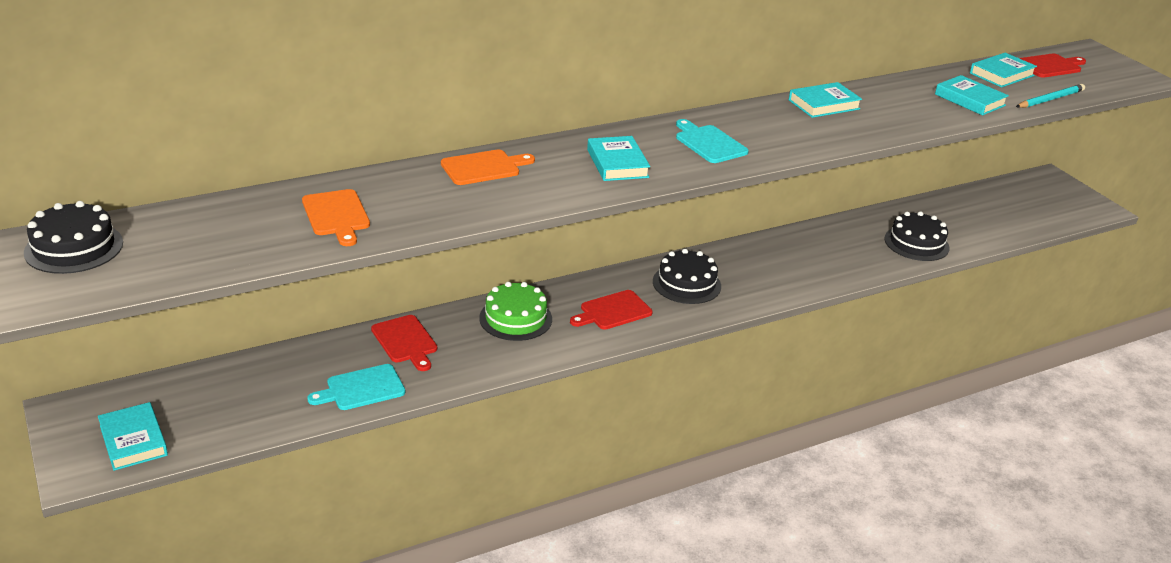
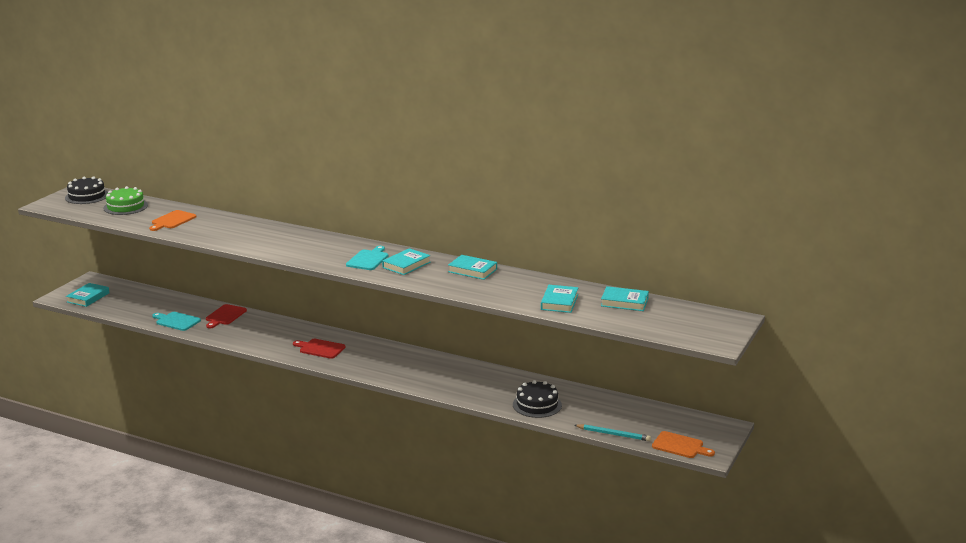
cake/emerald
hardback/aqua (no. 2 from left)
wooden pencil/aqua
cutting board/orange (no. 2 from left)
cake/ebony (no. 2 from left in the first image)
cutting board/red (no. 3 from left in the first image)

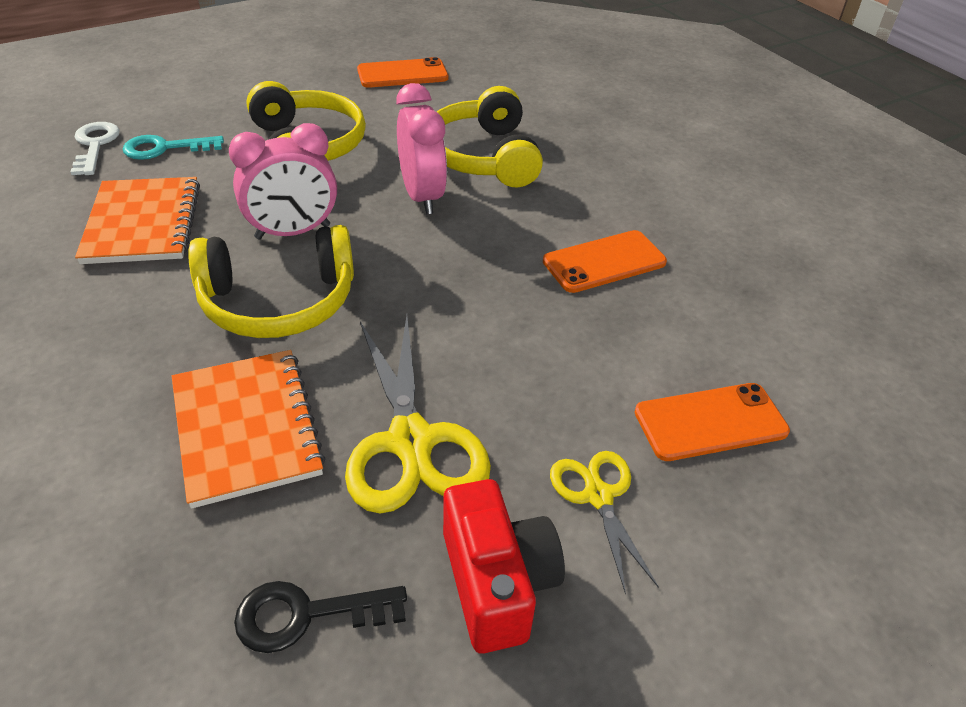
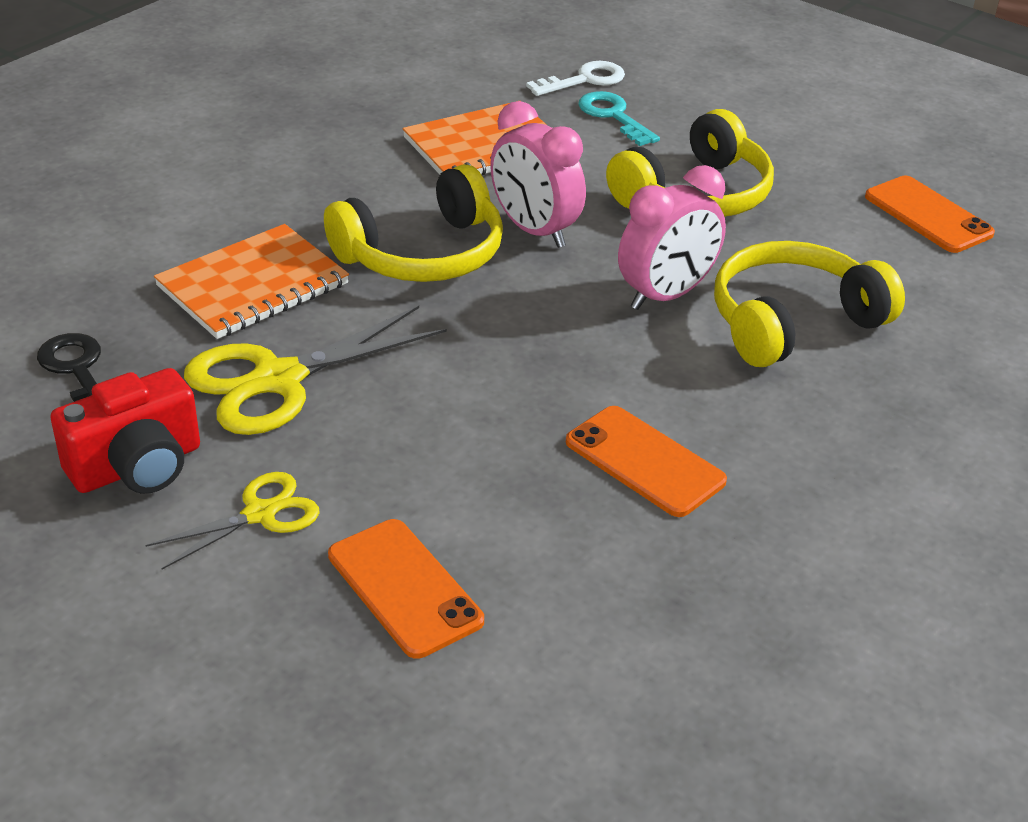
headphones/yellow (no. 1 from left)

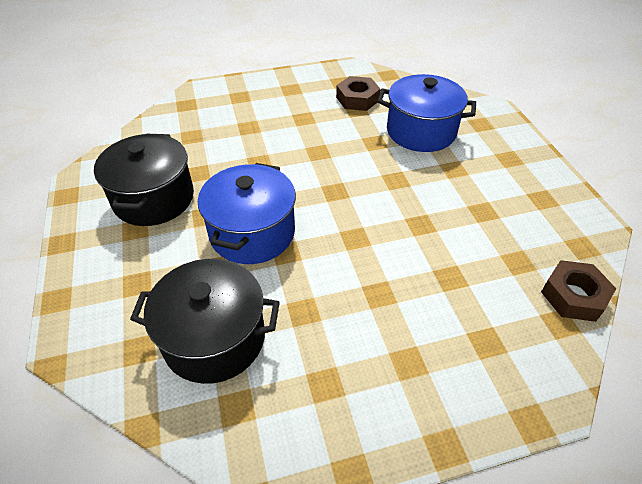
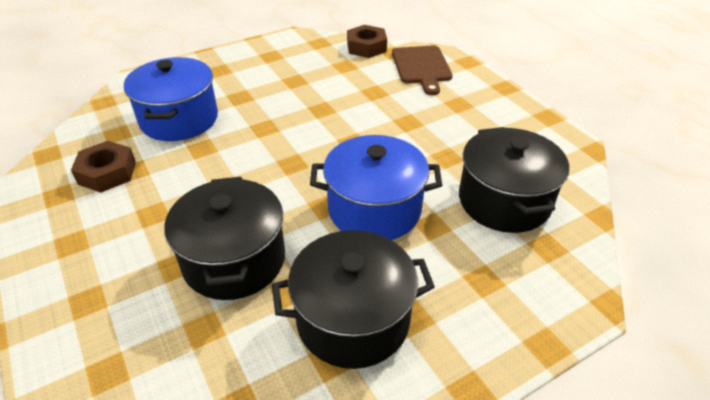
stockpot/ebony (no. 1 from left)
cutting board/brown

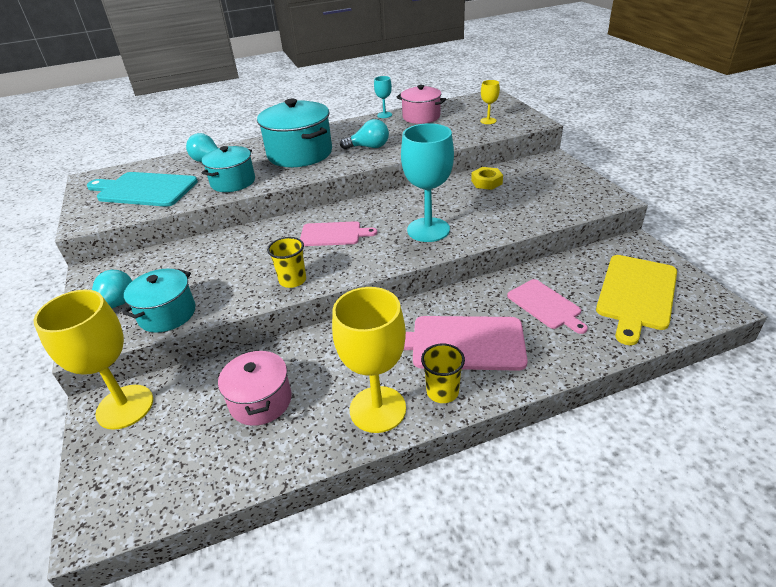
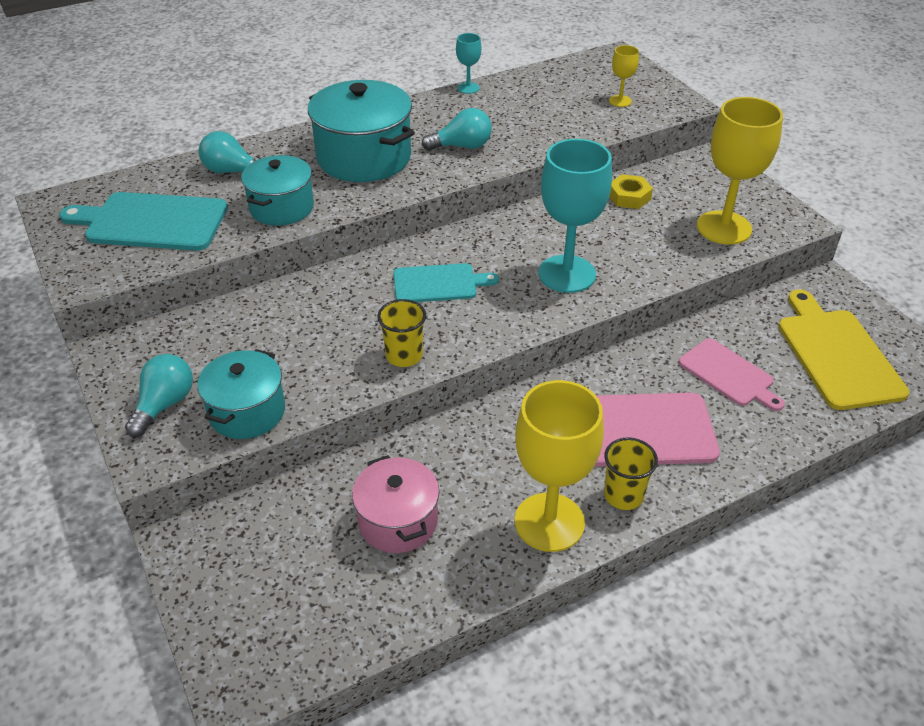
cutting board/aqua (no. 2 from left)
chalice/yellow (no. 3 from left)
cutting board/yellow
stockpot/pink (no. 2 from left in the first image)

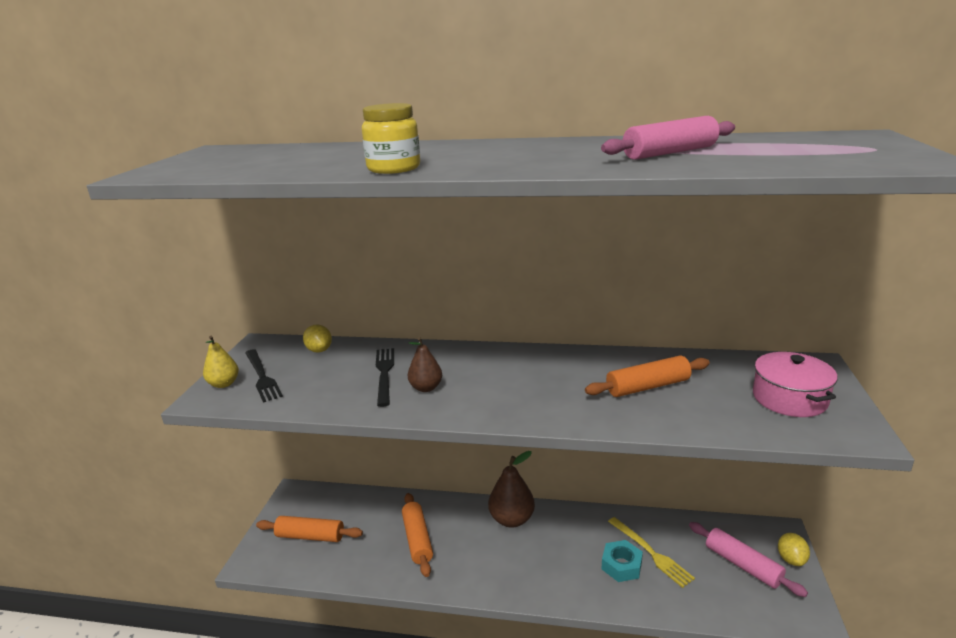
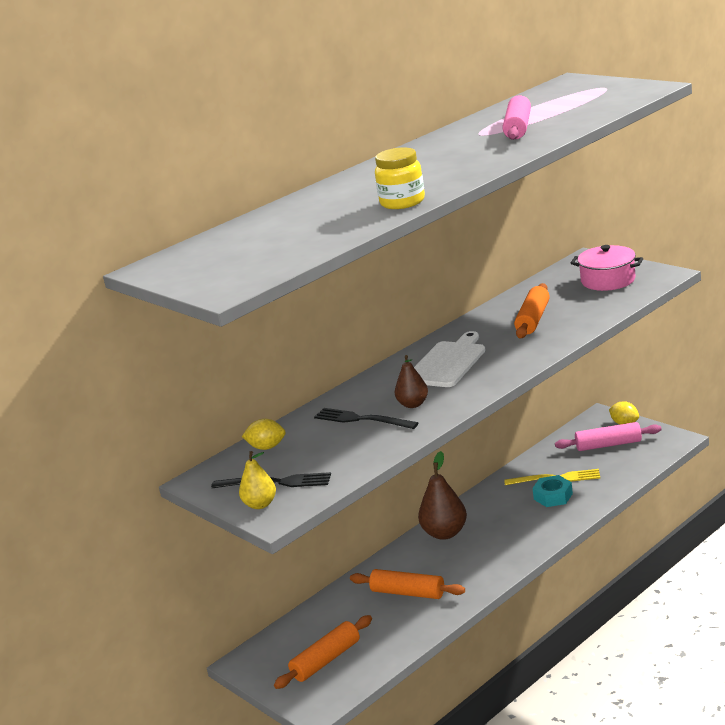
cutting board/pure white

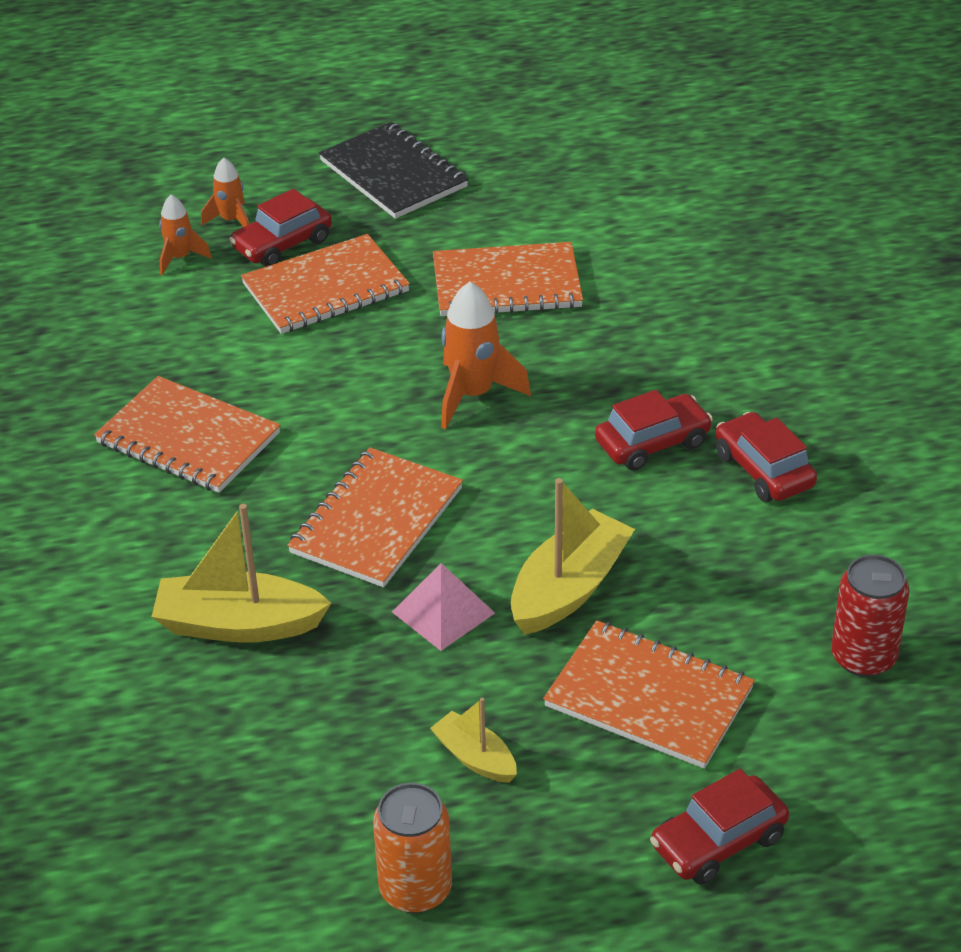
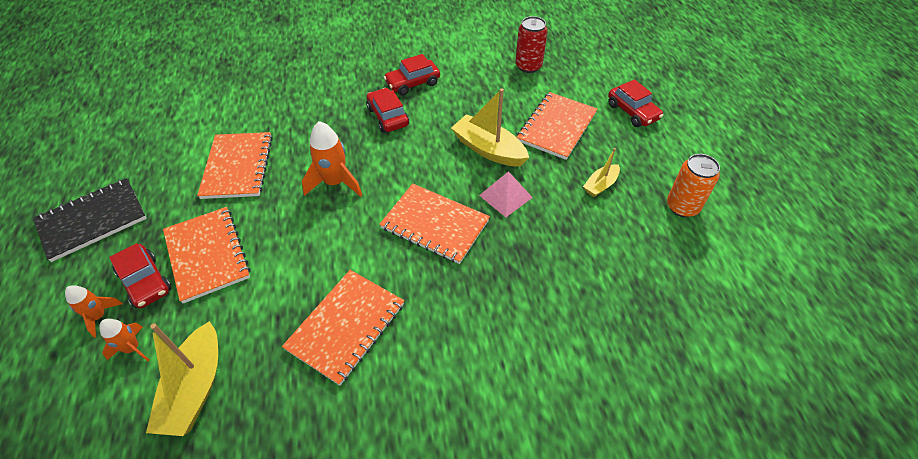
toy boat/yellow (no. 1 from left)

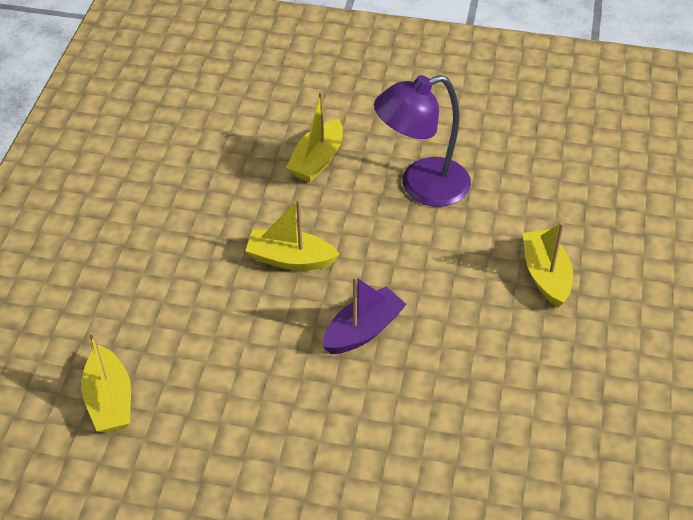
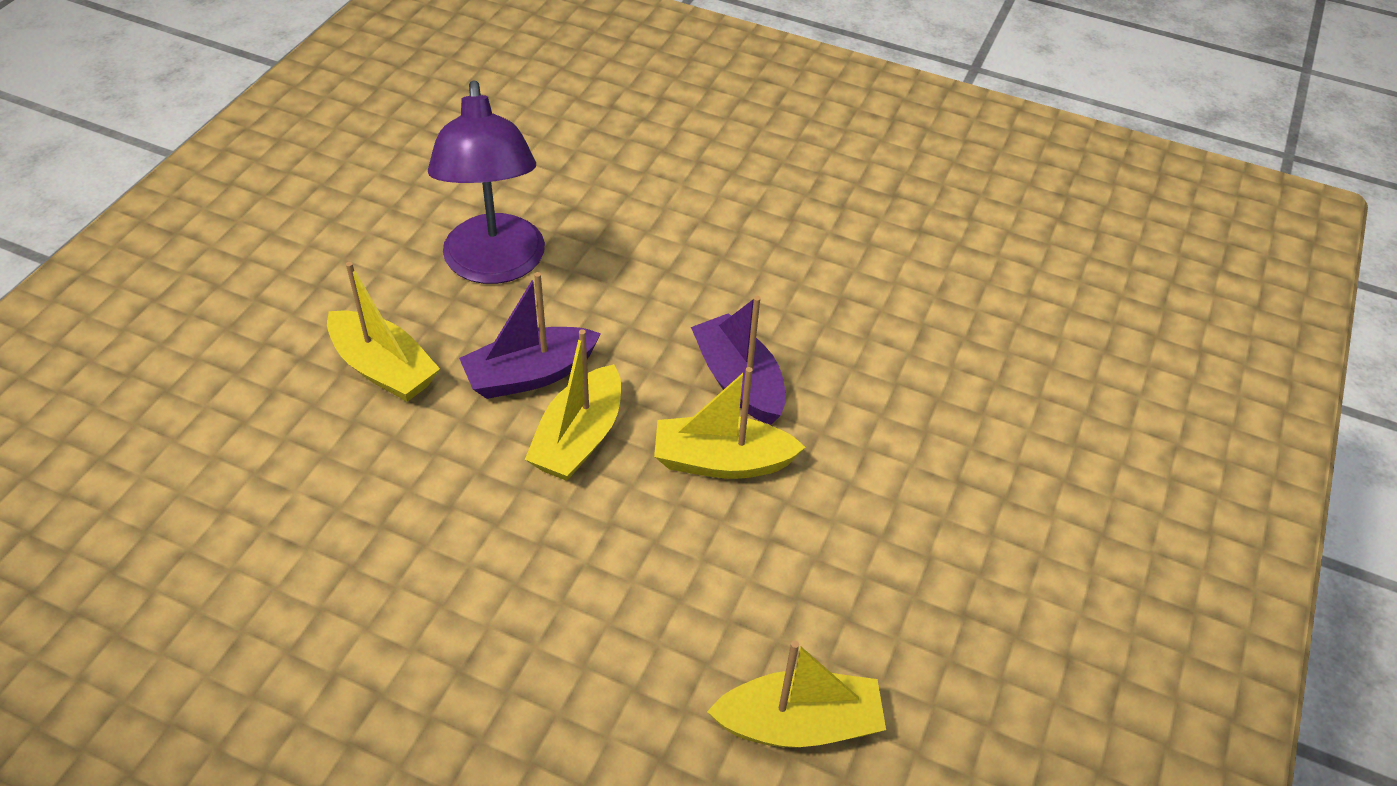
toy boat/royal purple (no. 1 from left)
toy boat/yellow (no. 3 from left)

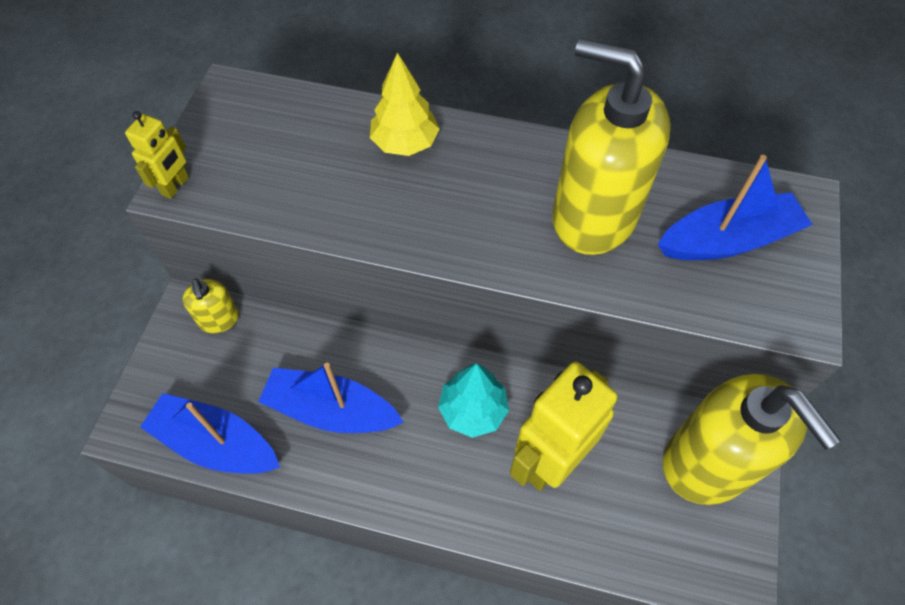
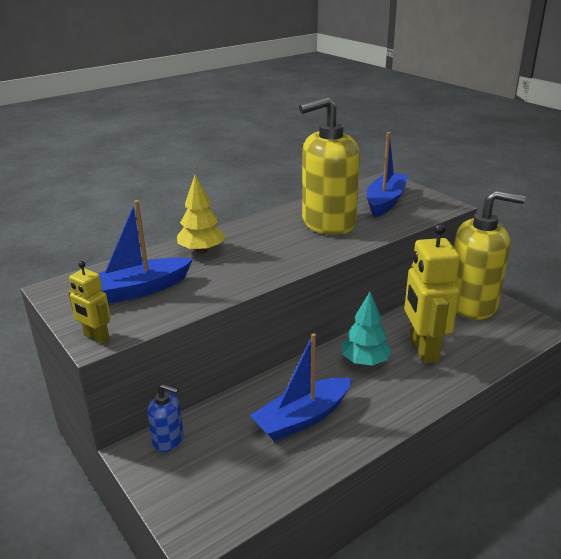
toy robot/yellow (no. 1 from left)
toy boat/blue (no. 1 from left)
soap pump/blue

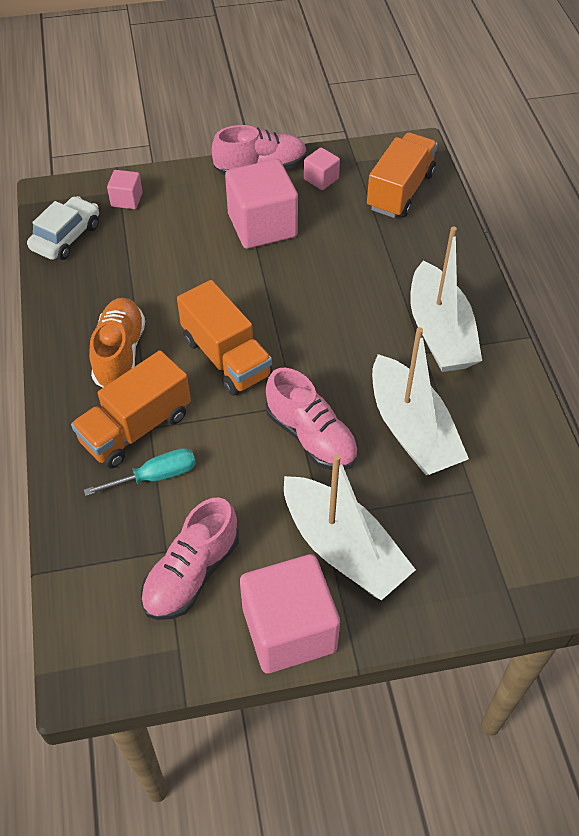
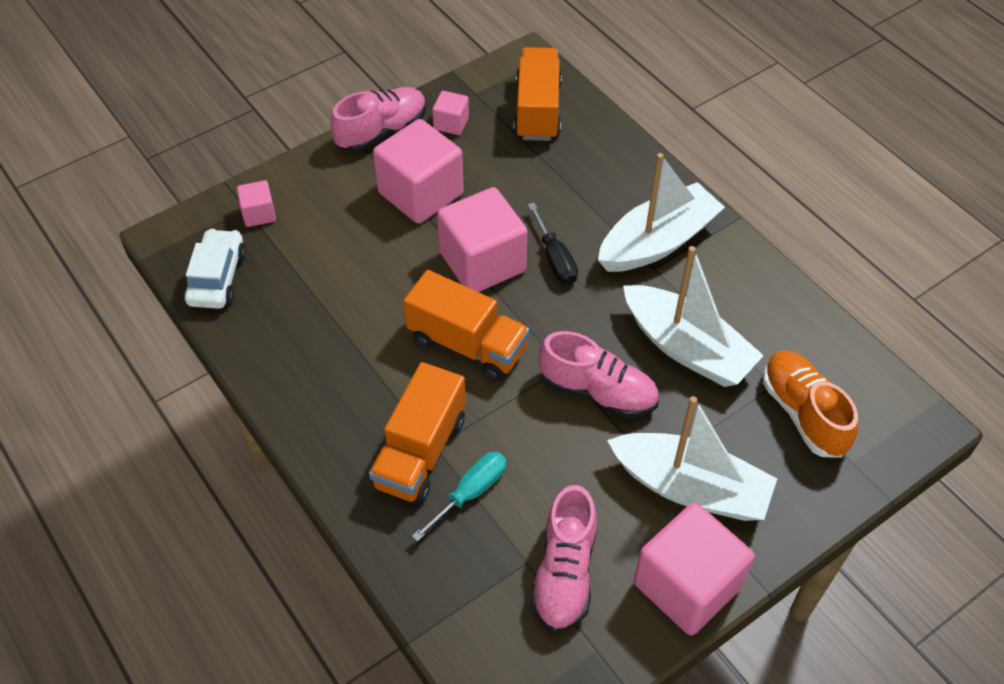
block/pink (no. 4 from left)
screwdriver/ebony
toy boat/pure white (no. 1 from left)
lace-up shoe/orange

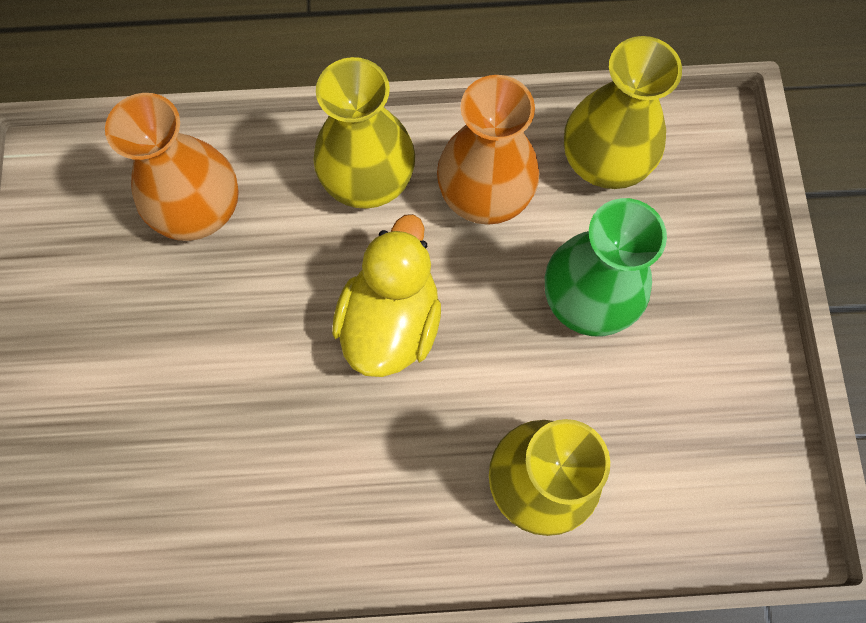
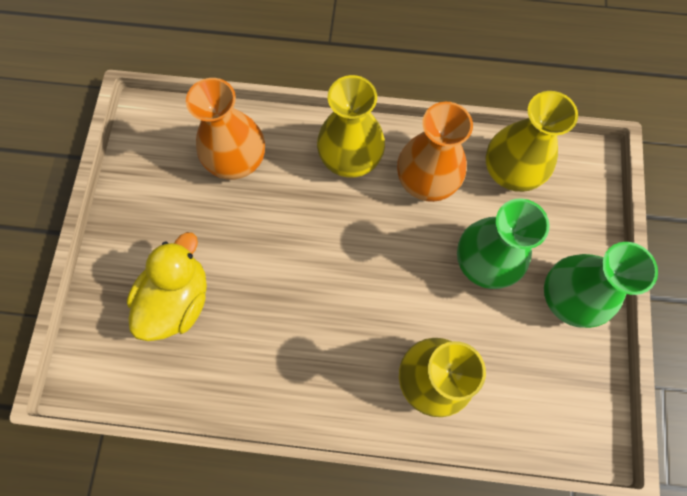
rubber duck/yellow
tall vase/emerald (no. 2 from left)

